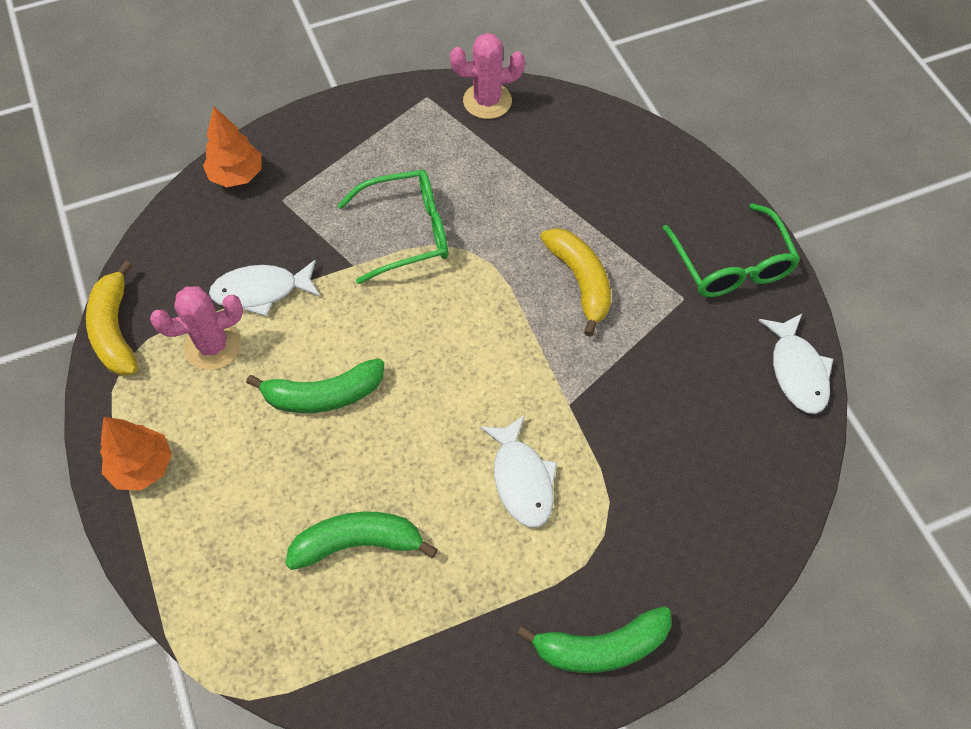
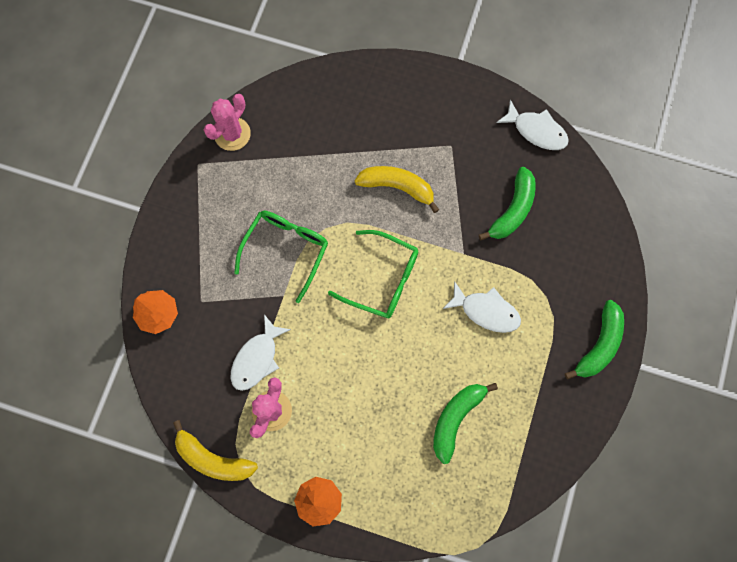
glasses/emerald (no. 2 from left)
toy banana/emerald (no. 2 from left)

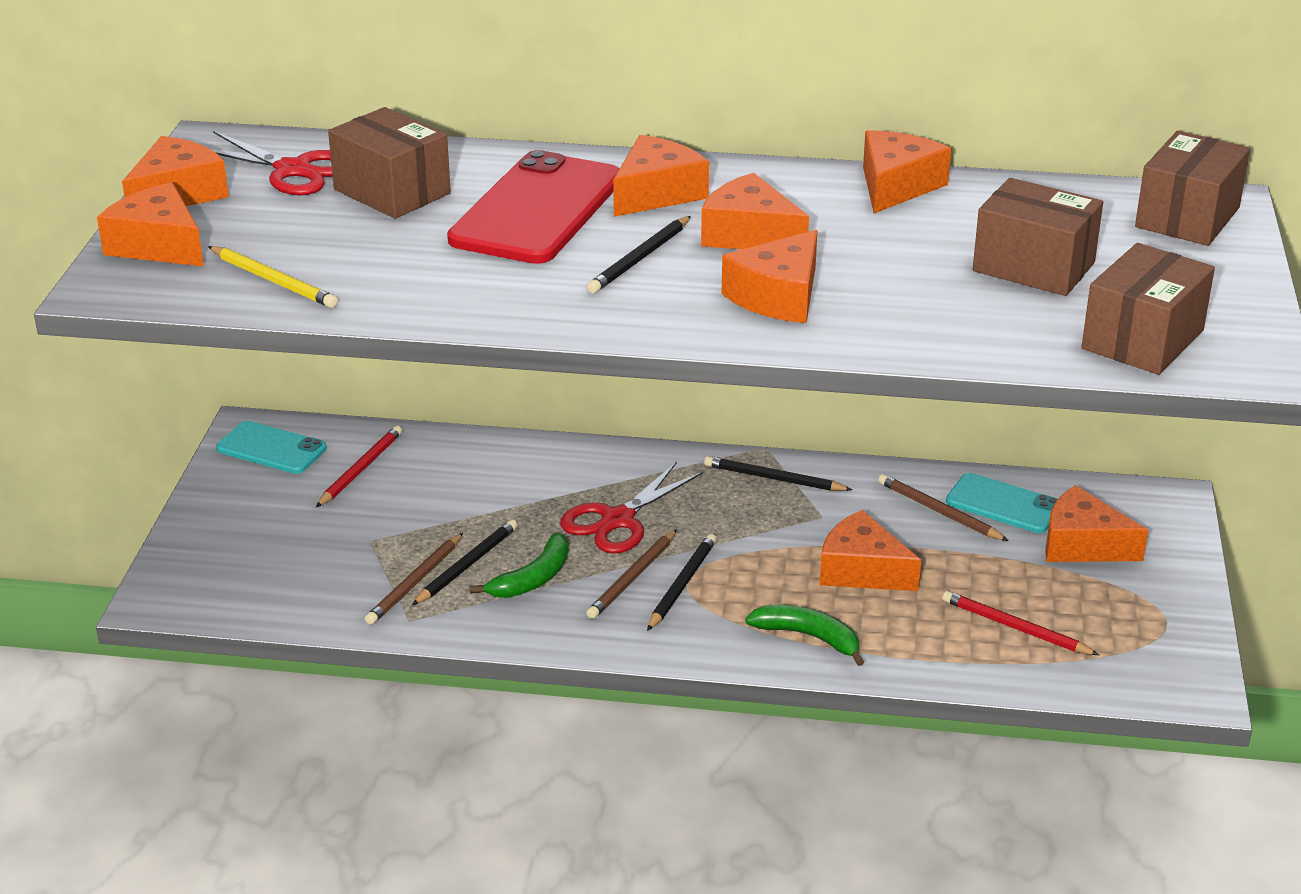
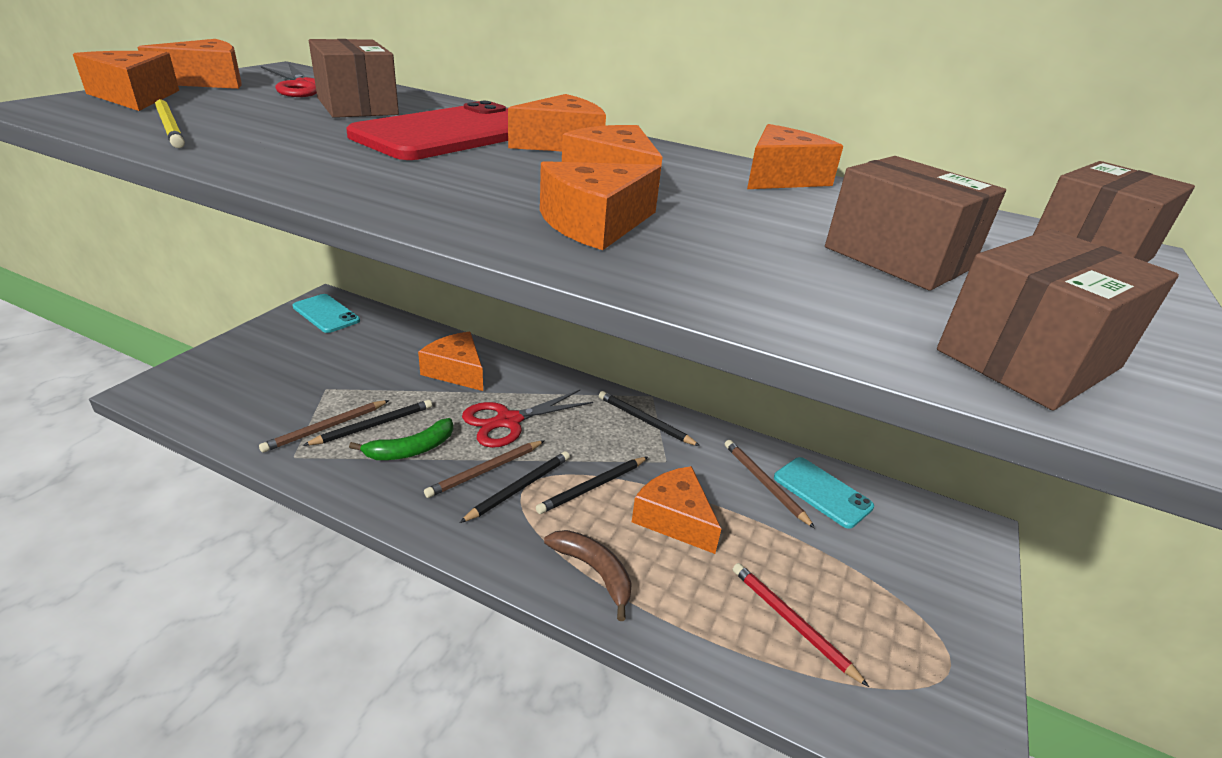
piece of cheese/orange (no. 3 from left)
wooden pencil/ebony (no. 3 from left)
toy banana/brown
wooden pencil/red (no. 1 from left in the first image)

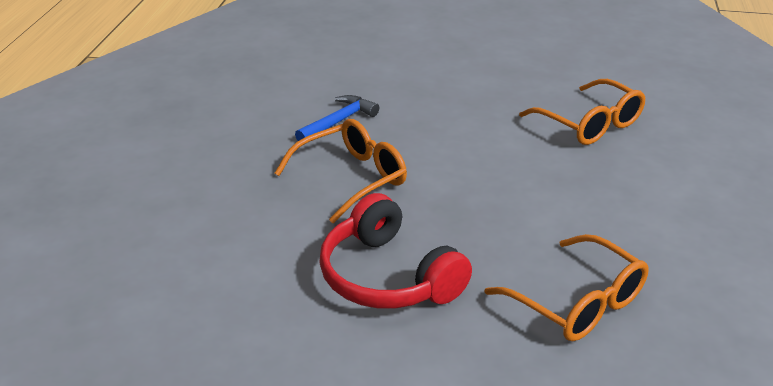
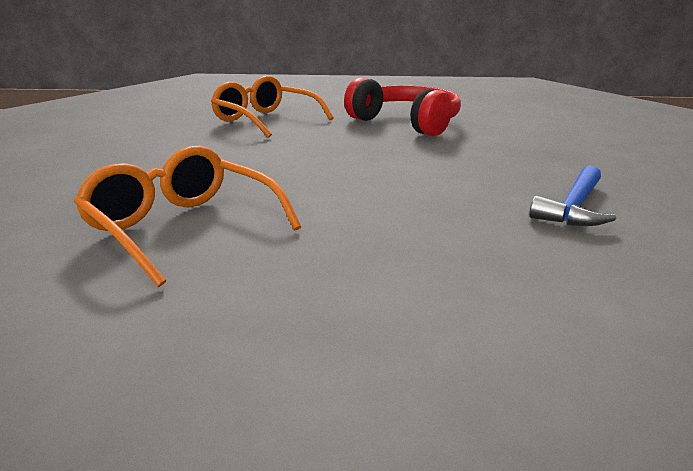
glasses/orange (no. 1 from left in the first image)

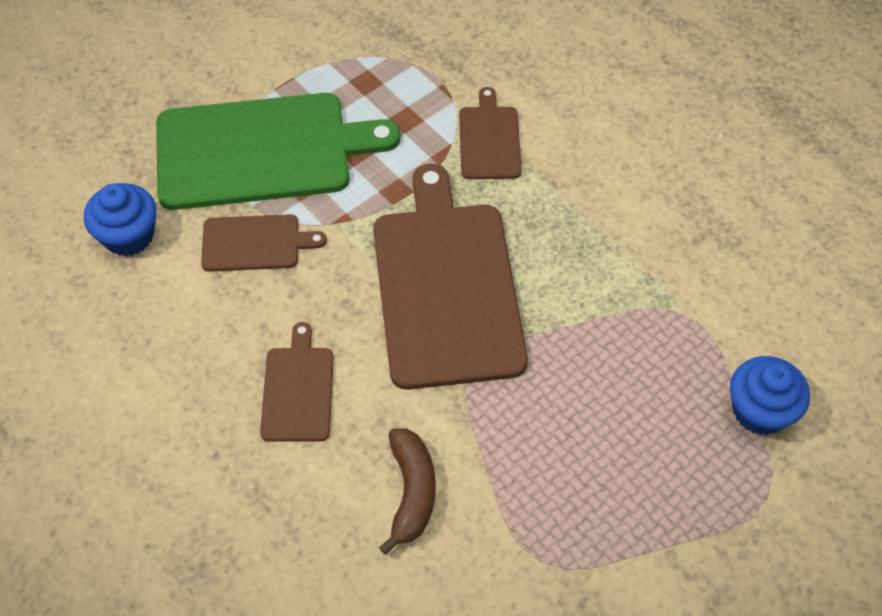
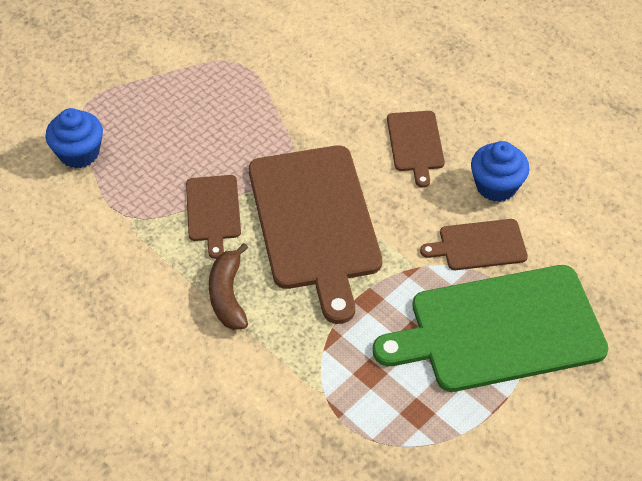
cutting board/brown (no. 1 from left)
toy banana/brown
fairy cake/blue (no. 2 from left)

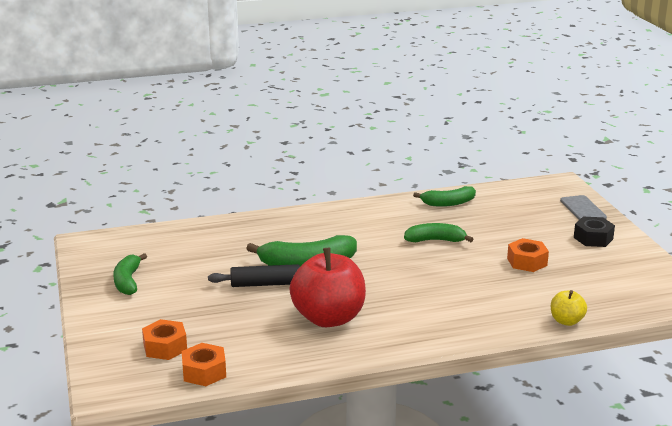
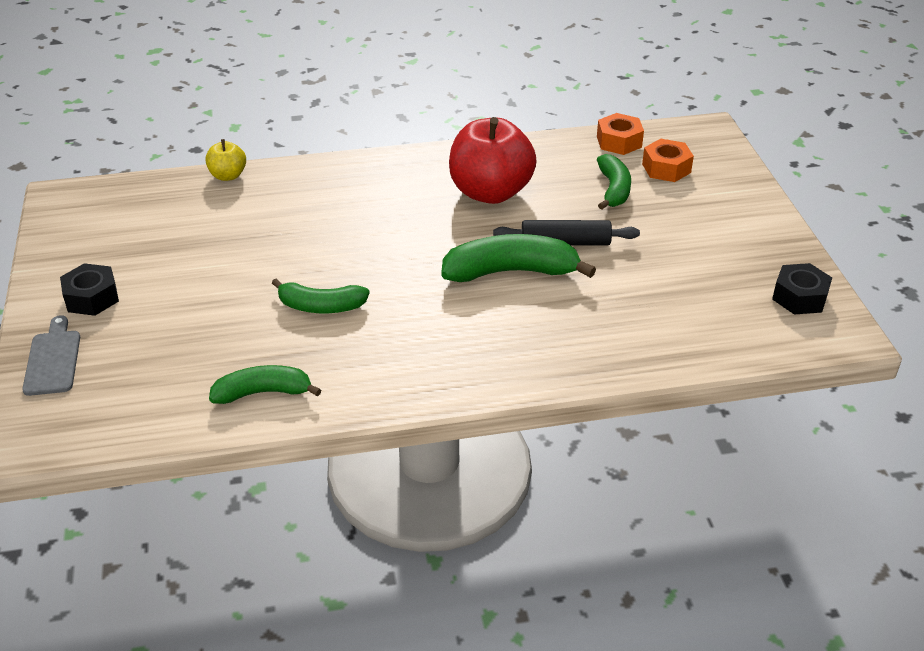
toy banana/emerald (no. 4 from left)
nut/ebony (no. 2 from left)
nut/orange (no. 3 from left in the first image)

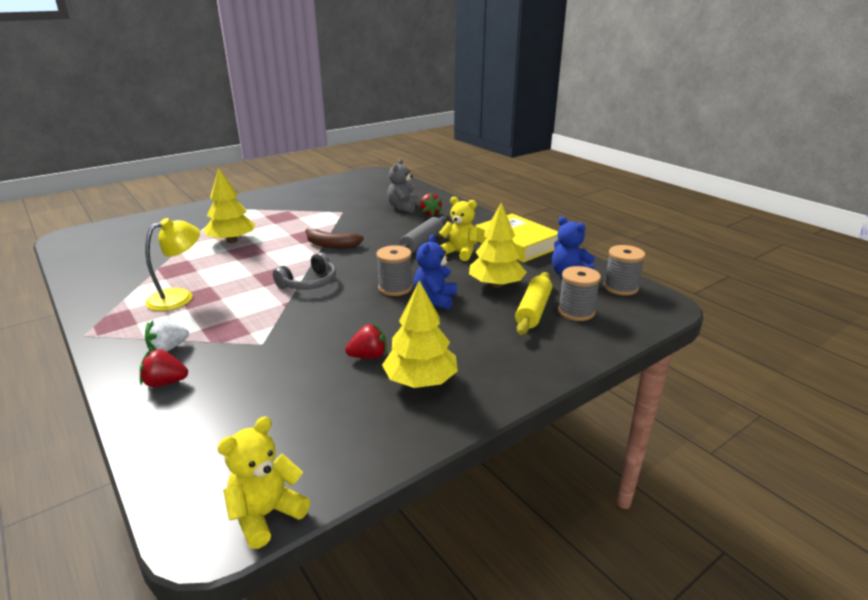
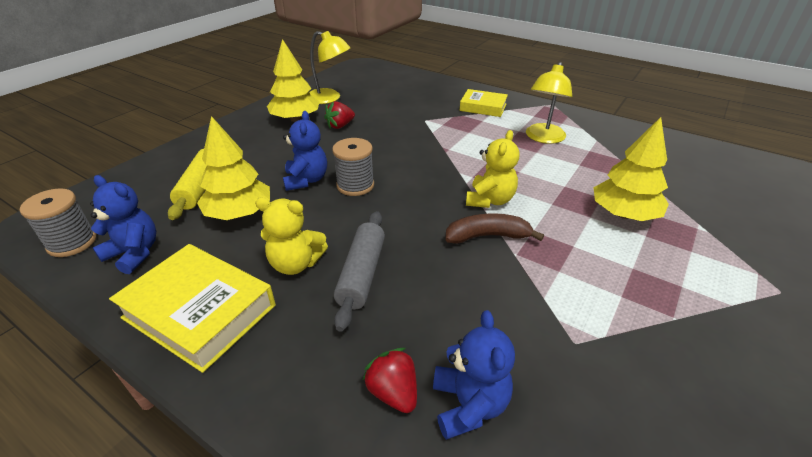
reading lamp/yellow (no. 1 from left)
stuffed bear/blue (no. 3 from left)
hardback/yellow (no. 2 from left)
stuffed bear/yellow (no. 2 from left)
toy strawberry/red (no. 1 from left in the first image)
headphones/ash-grey
reel of thread/ash-grey (no. 2 from left in the first image)

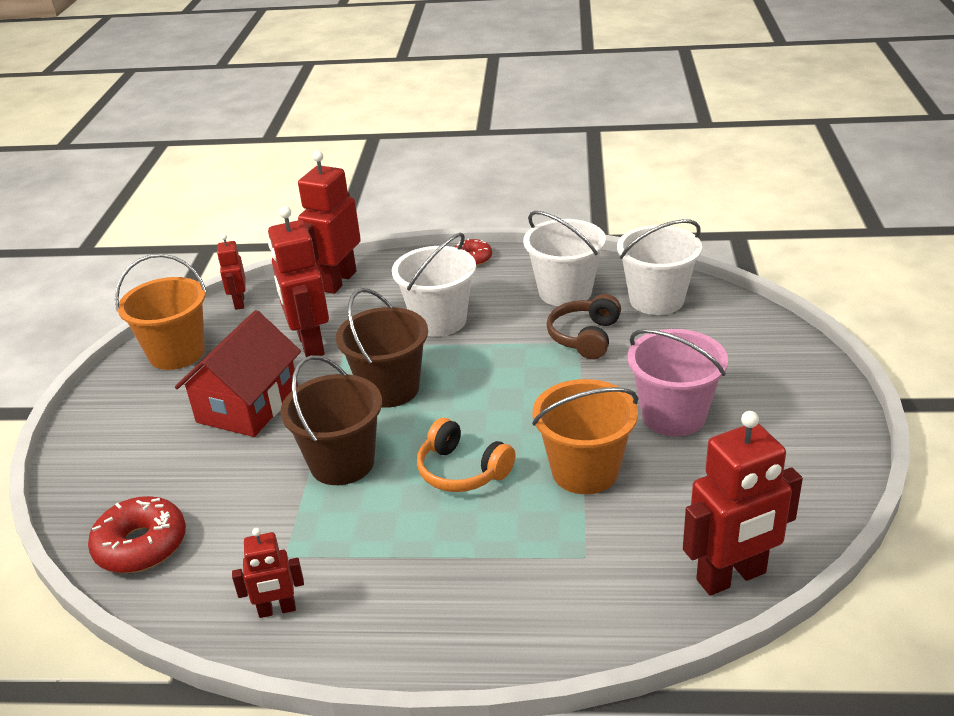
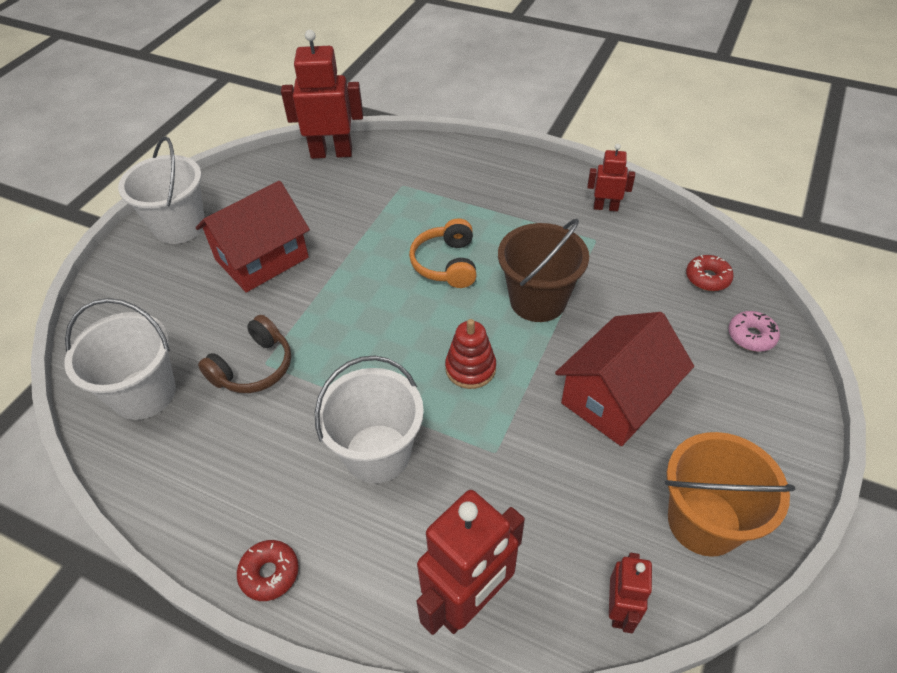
bucket/pure white (no. 2 from left)
house/red (no. 1 from left)
headphones/orange
ring stacker/red
glazed donut/red (no. 2 from left)
glazed donut/pink
toy robot/red (no. 3 from left in the first image)
bucket/orange (no. 2 from left in the first image)

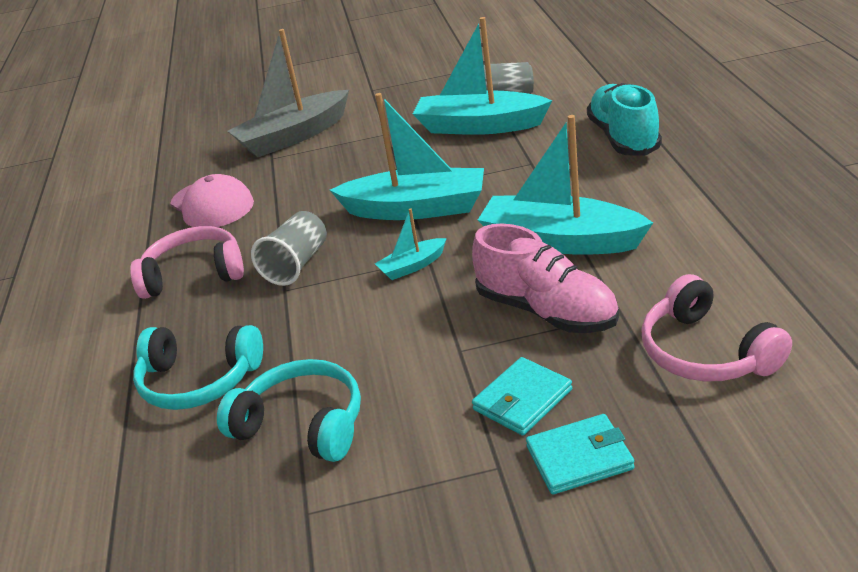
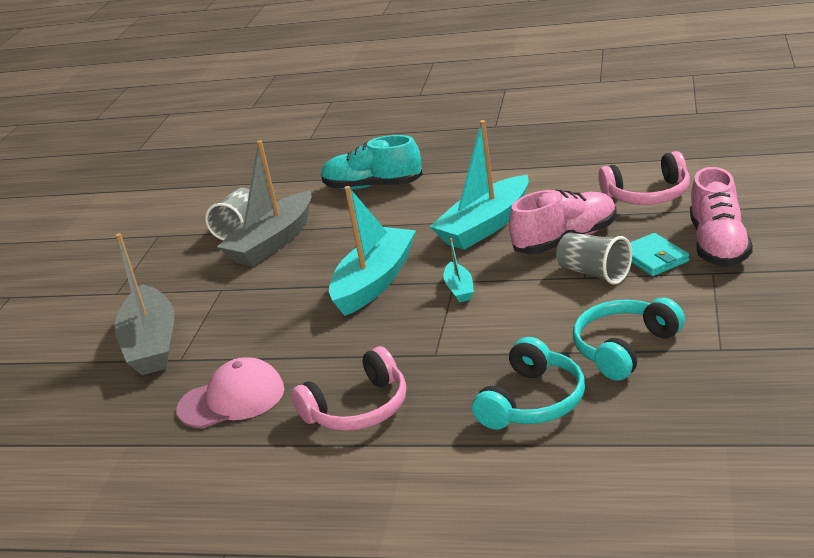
toy boat/ash-grey (no. 2 from left)
headphones/pink (no. 1 from left)
tumbler/ash-grey (no. 2 from left)
lace-up shoe/pink (no. 2 from left)

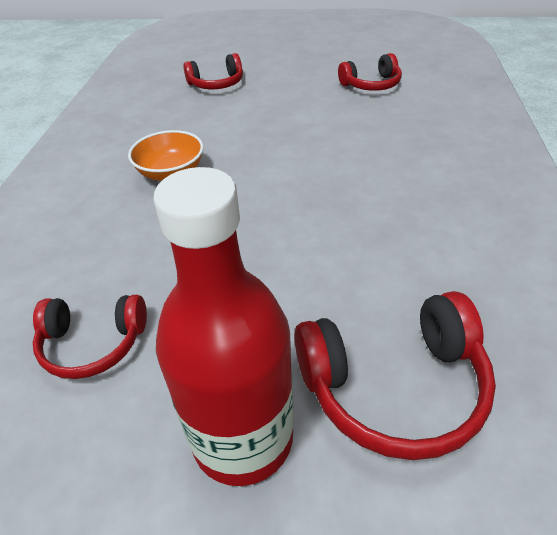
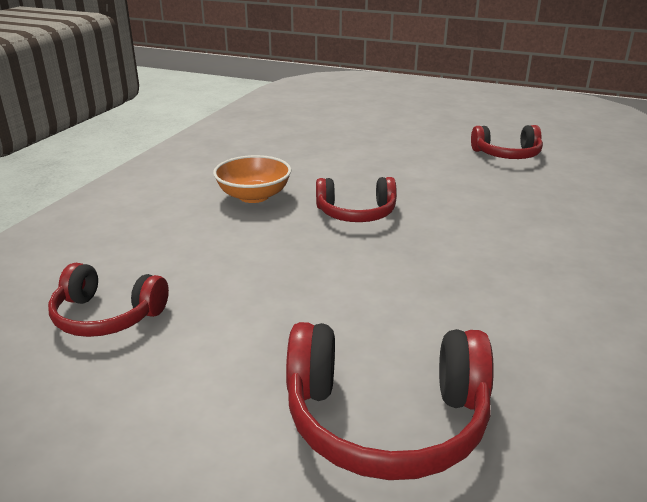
headphones/red (no. 2 from left)
flask/red

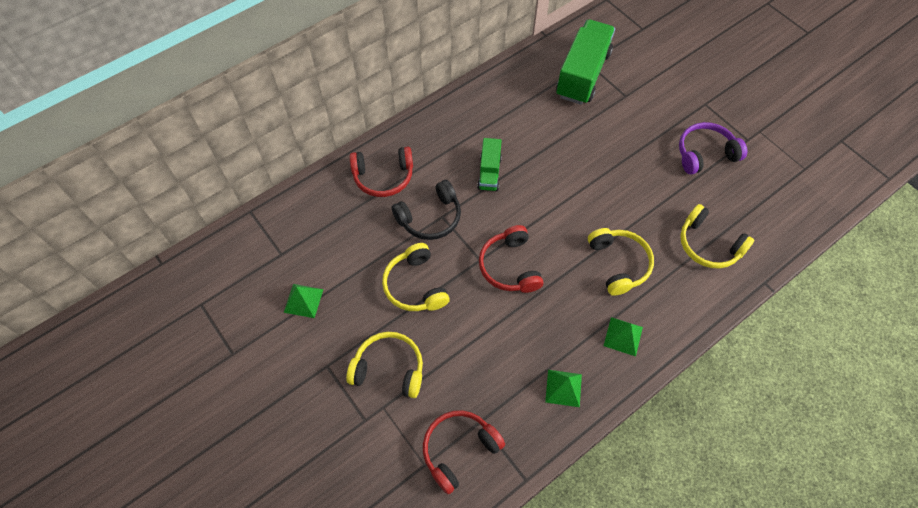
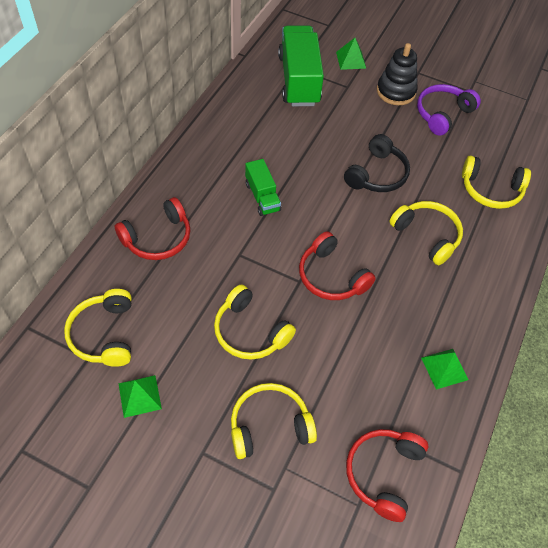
headphones/yellow (no. 1 from left)
pyramid shape/emerald (no. 2 from left)
headphones/ebony
ring stacker/ebony

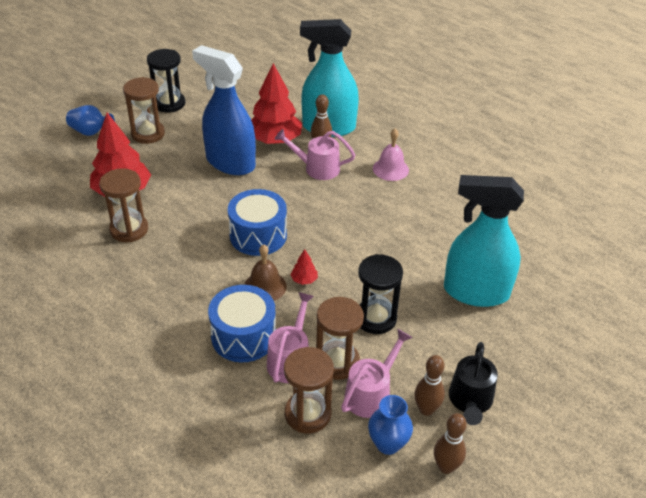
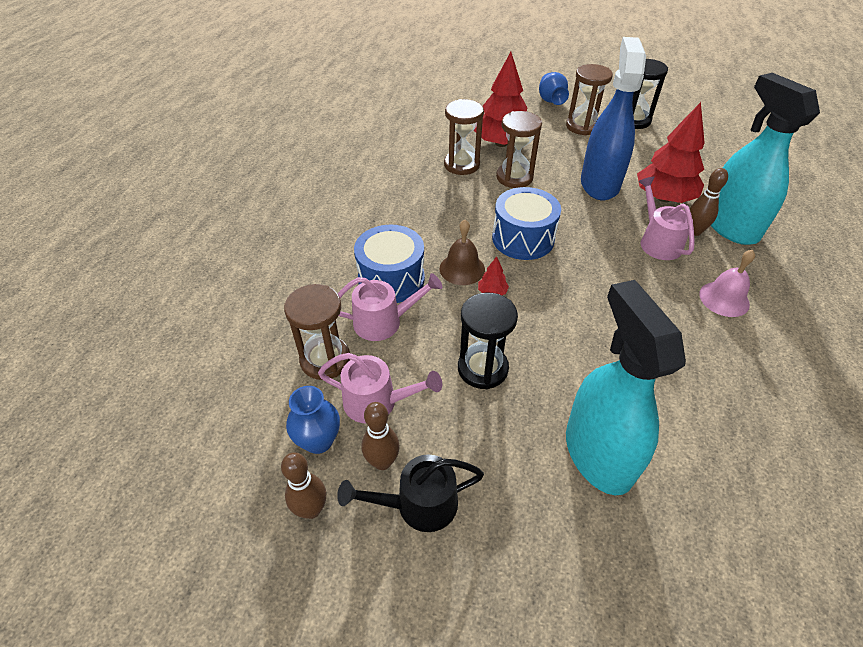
sand timer/brown (no. 3 from left)

